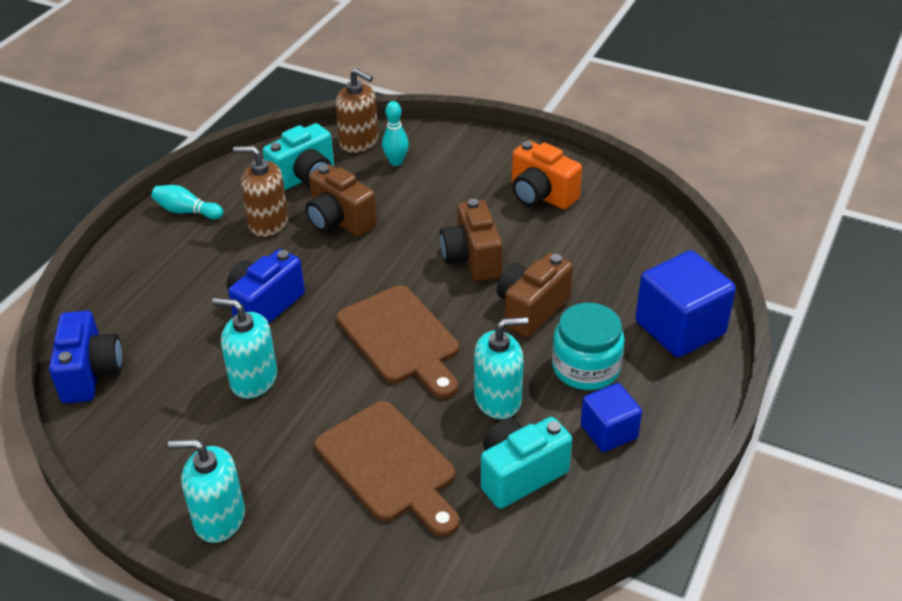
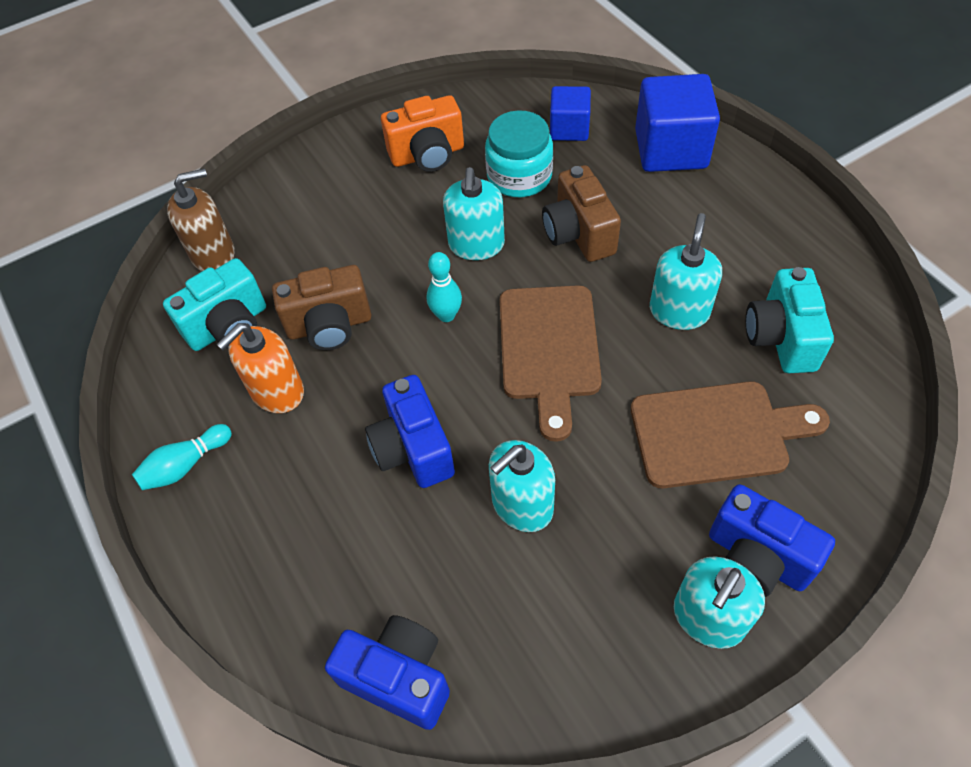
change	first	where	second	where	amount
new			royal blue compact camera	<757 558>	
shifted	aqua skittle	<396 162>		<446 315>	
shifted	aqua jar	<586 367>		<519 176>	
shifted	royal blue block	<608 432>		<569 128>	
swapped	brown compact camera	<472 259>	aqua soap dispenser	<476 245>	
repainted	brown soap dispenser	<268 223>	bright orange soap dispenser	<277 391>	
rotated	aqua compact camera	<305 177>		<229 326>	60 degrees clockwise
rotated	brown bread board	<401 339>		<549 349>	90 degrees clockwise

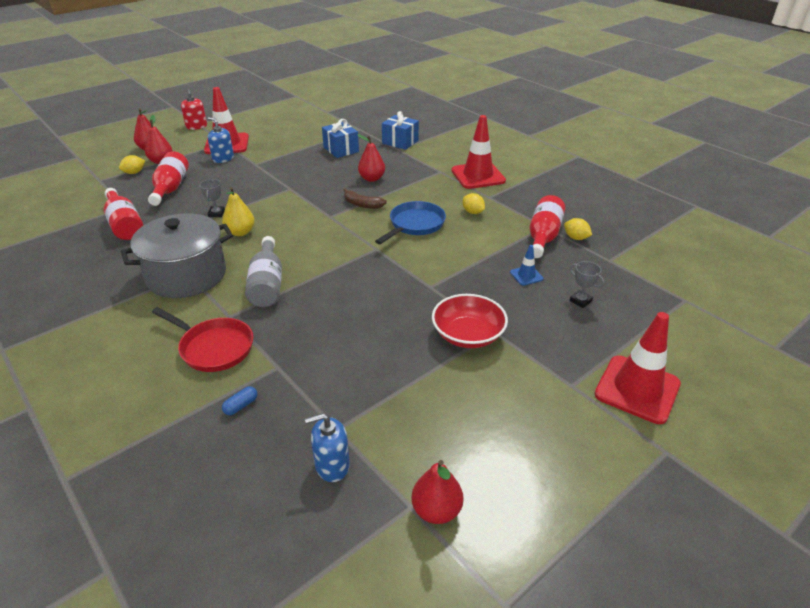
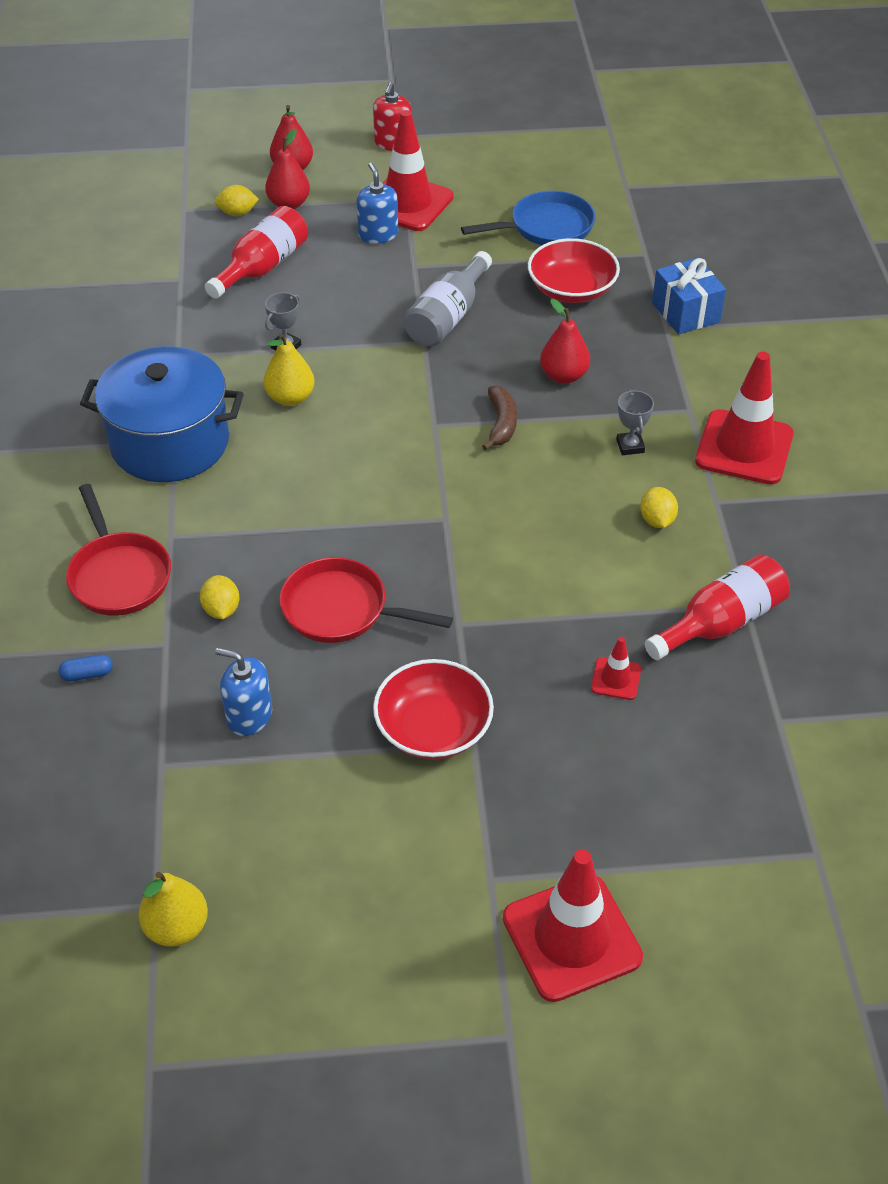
change	first	where	second	where	amount
gone	red drink bottle	<124 224>			
new			red skillet	<341 609>	
shifted	grey drink bottle	<267 284>		<448 317>	
shifted	royal blue soap dispenser	<332 465>		<249 716>	
shifted	royal blue skillet	<415 225>		<546 227>	
shifted	bright yellow toy lemon	<575 238>		<221 609>	
shifted	grey award cup	<580 301>		<630 446>	
swapped	royal blue wrapped gift	<341 149>	red deep dish	<571 289>	
repainted	grey pot	<186 275>	royal blue pot	<170 442>	
repainted	red toy pear	<436 510>	bright yellow toy pear	<177 927>	
repainted	royal blue road cone	<526 275>	red road cone	<616 679>	
rotated	brown banana	<362 204>		<501 424>	150 degrees counterclockwise

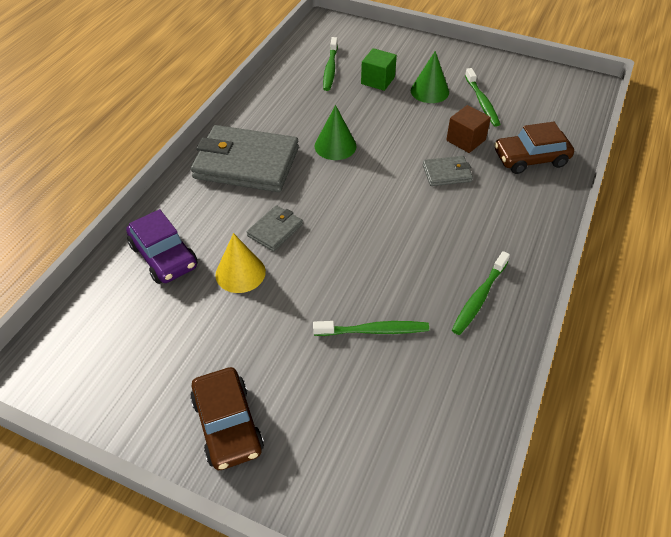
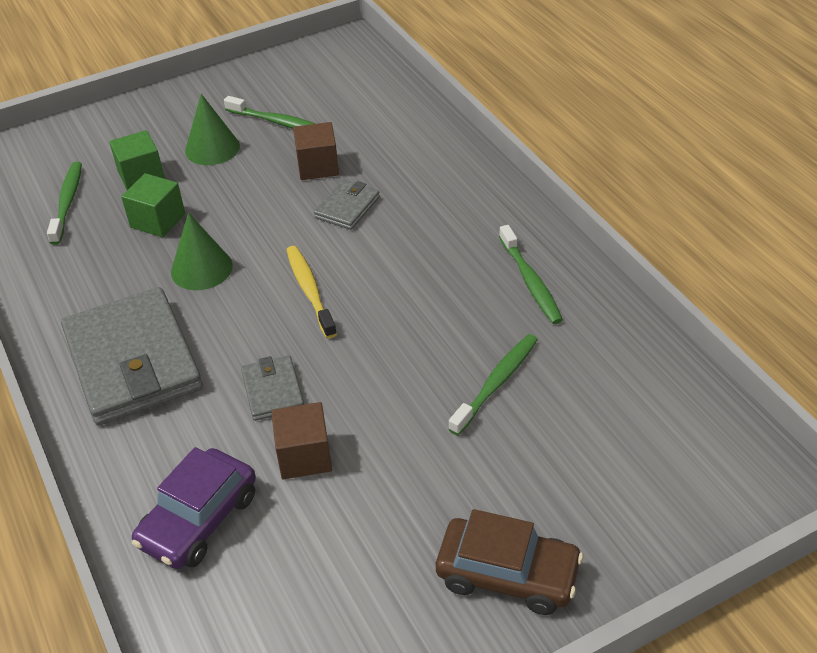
change	first	where	second	where	amount
gone	brown toy car	<530 158>			
new			leaf-green block	<158 220>	
new			bright yellow dental brush	<310 291>	
swapped	bright yellow cone	<240 273>	brown block	<304 456>	
rotated	purple toy car	<164 256>		<198 520>	120 degrees clockwise
rotated	grey wallet	<246 163>		<133 361>	75 degrees counterclockwise
rotated	leaf-green dental brush	<330 69>		<67 202>	135 degrees counterclockwise

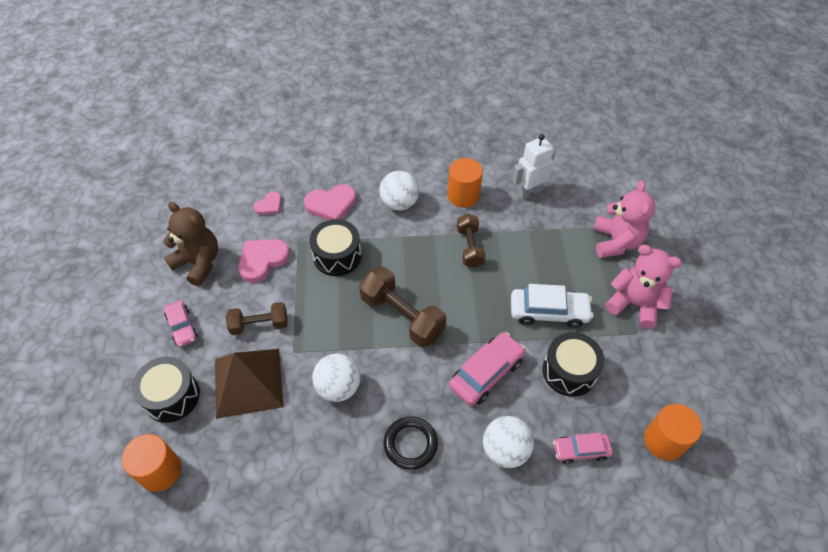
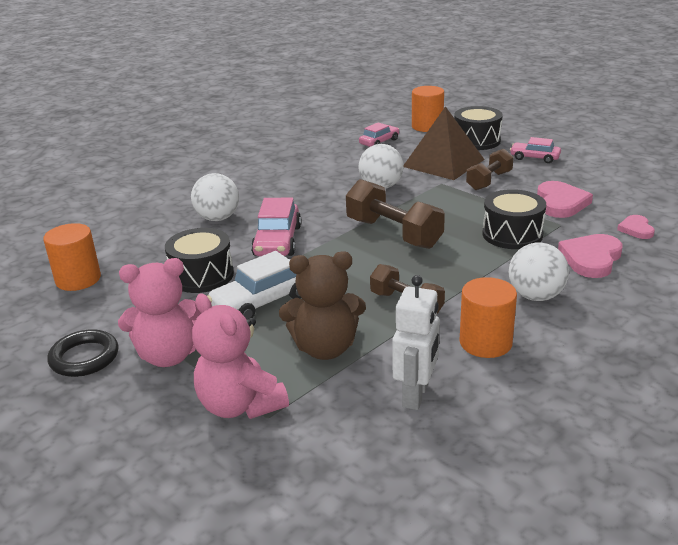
change	first	where	second	where	amount
shifted	brown teddy	<198 263>		<325 348>	
shifted	black ring	<410 444>		<84 357>	
shifted	pink toy car	<580 450>		<379 142>	
rotated	brown free weight	<402 316>		<393 233>	45 degrees clockwise

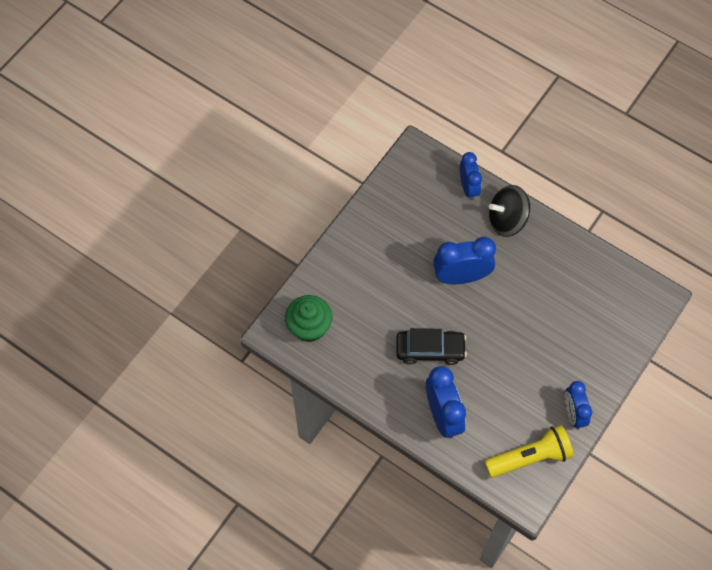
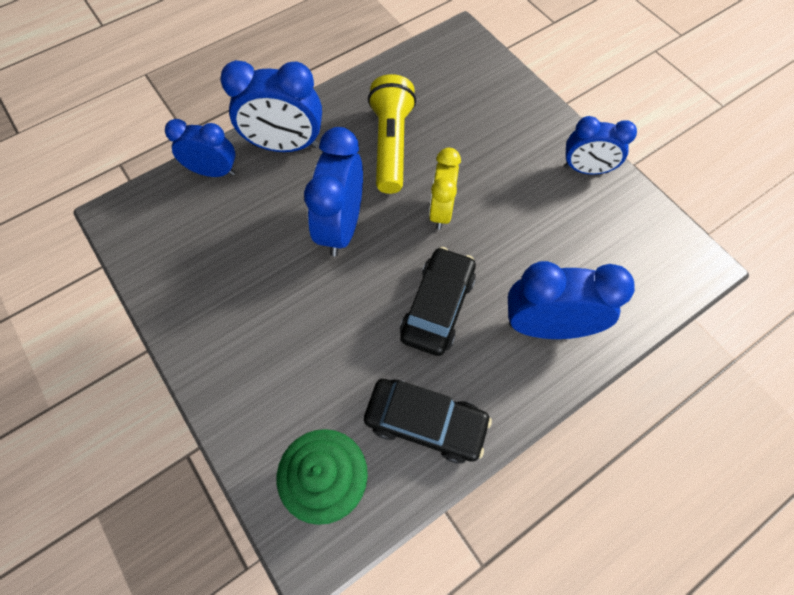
change	first	where	second	where	amount
new			black toy car	<425 422>	
new			bright yellow clock	<441 211>	
shifted	bright yellow flashlight	<530 457>		<391 145>	
swapped	black toy top	<507 220>	royal blue clock	<285 146>	

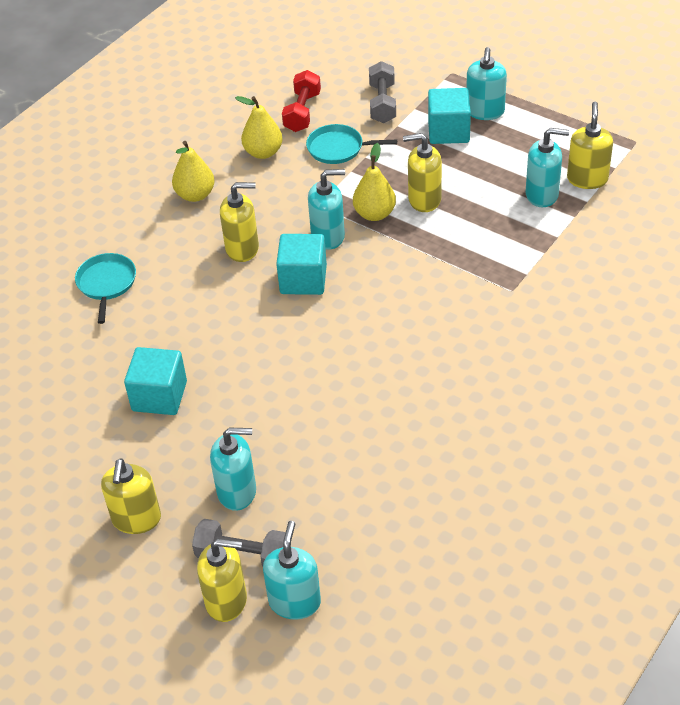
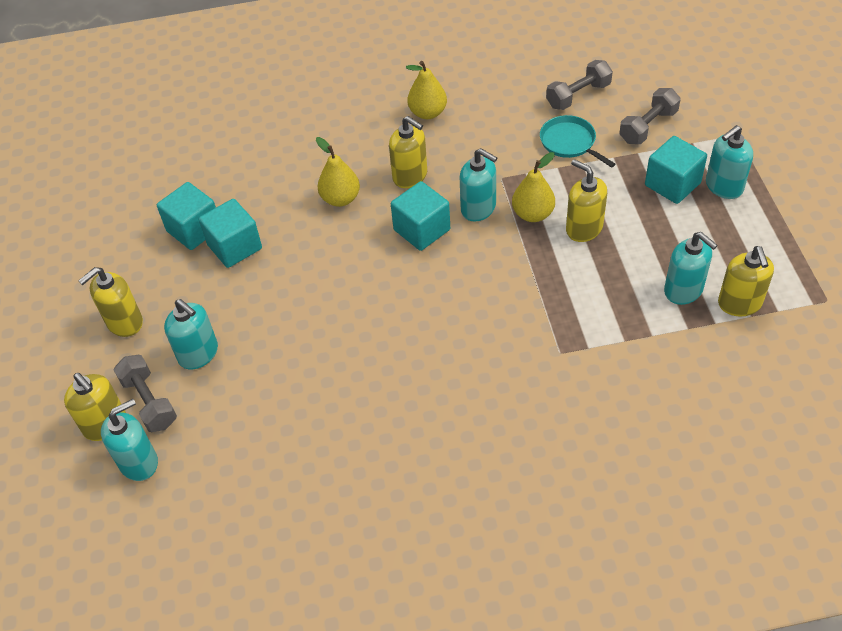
change	first	where	second	where	amount
gone	aqua skillet	<106 284>			
new			aqua block	<194 229>	
shifted	bright yellow toy pear	<263 152>		<340 199>	
repainted	red free weight	<302 112>	grey free weight	<578 95>	
rotated	bright yellow soap dispenser	<587 179>		<739 303>	120 degrees clockwise

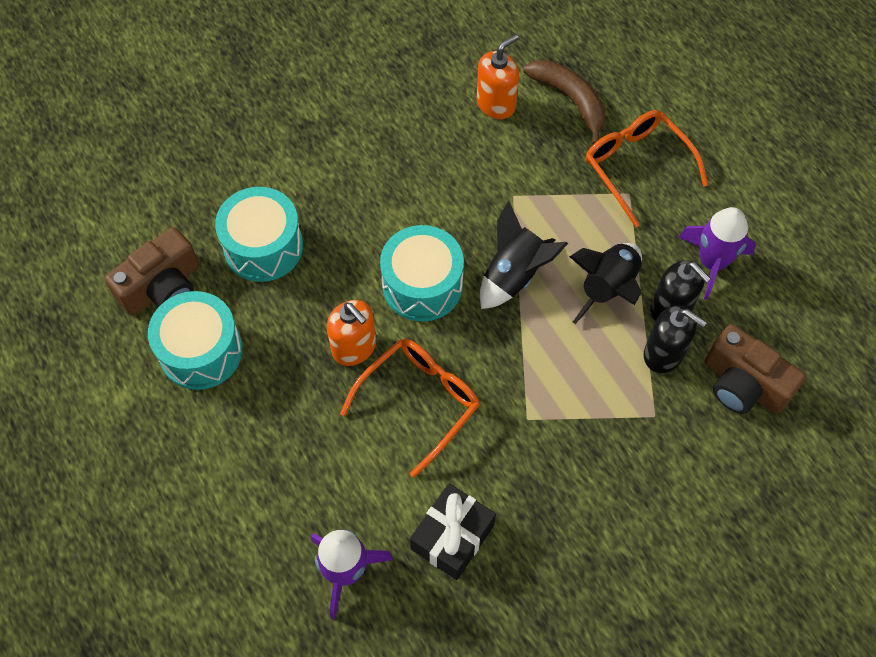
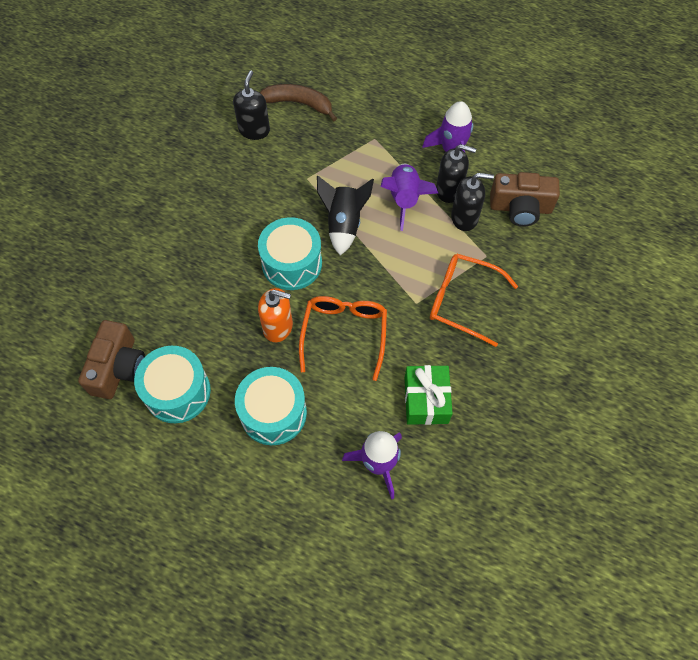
change	first	where	second	where	amount
shifted	aqua drum	<263 246>		<273 413>	
shifted	bright orange glasses	<637 167>		<463 301>	
repainted	black wrapped gift	<452 537>	leaf-green wrapped gift	<426 400>	
repainted	bright orange soap dispenser	<496 104>	black soap dispenser	<254 130>	
repainted	black spaceship	<608 288>	purple spaceship	<404 199>	

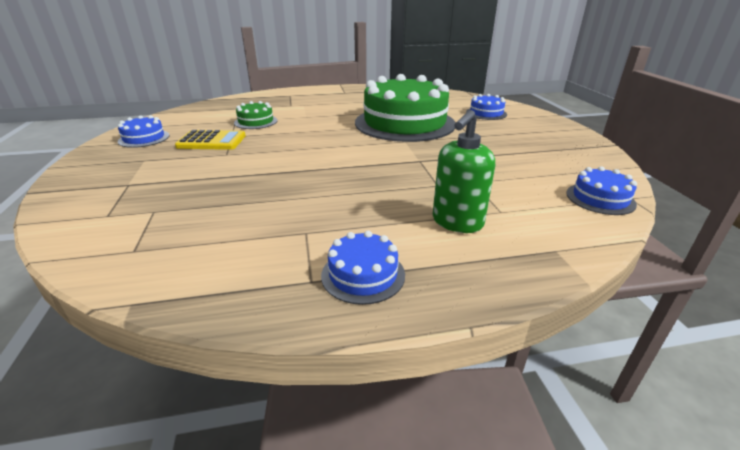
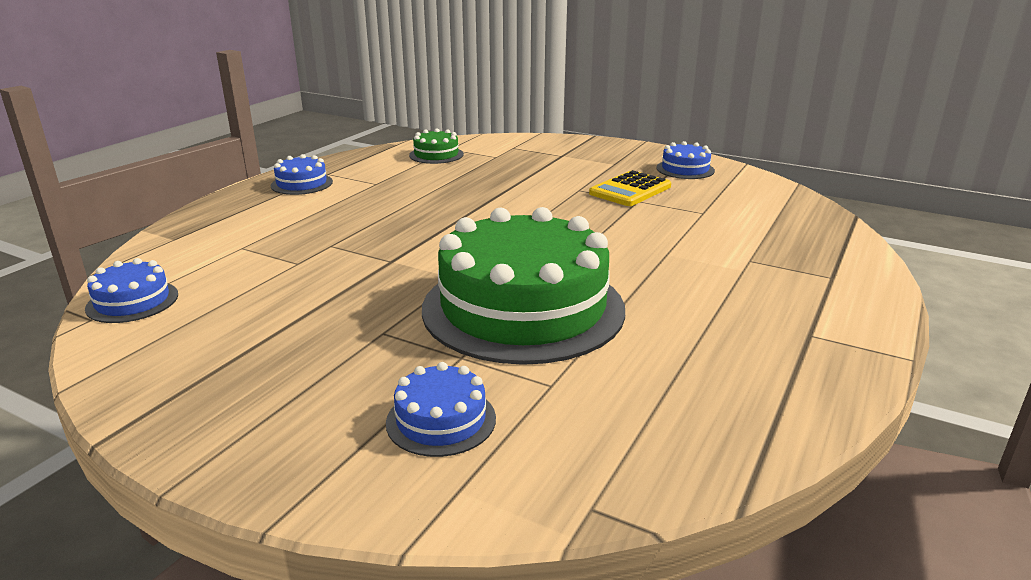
change	first	where	second	where	amount
gone	leaf-green soap dispenser	<457 222>			
shifted	leaf-green cake	<256 122>		<436 155>	

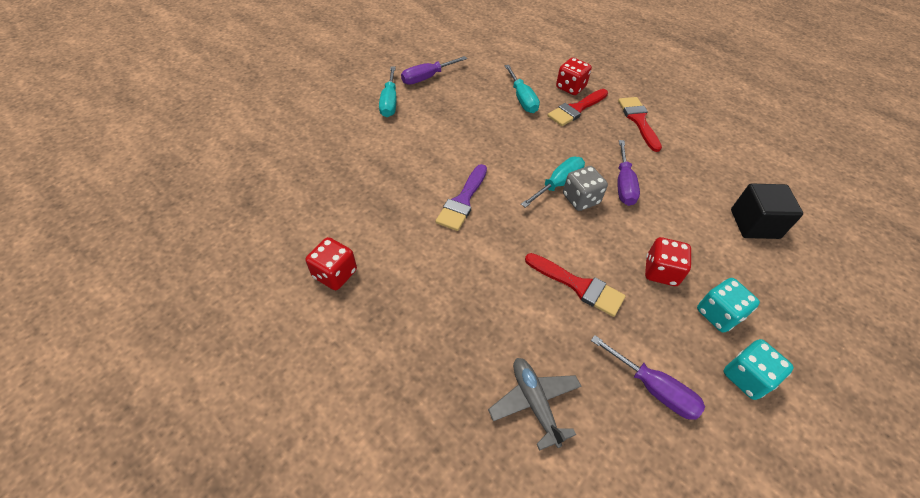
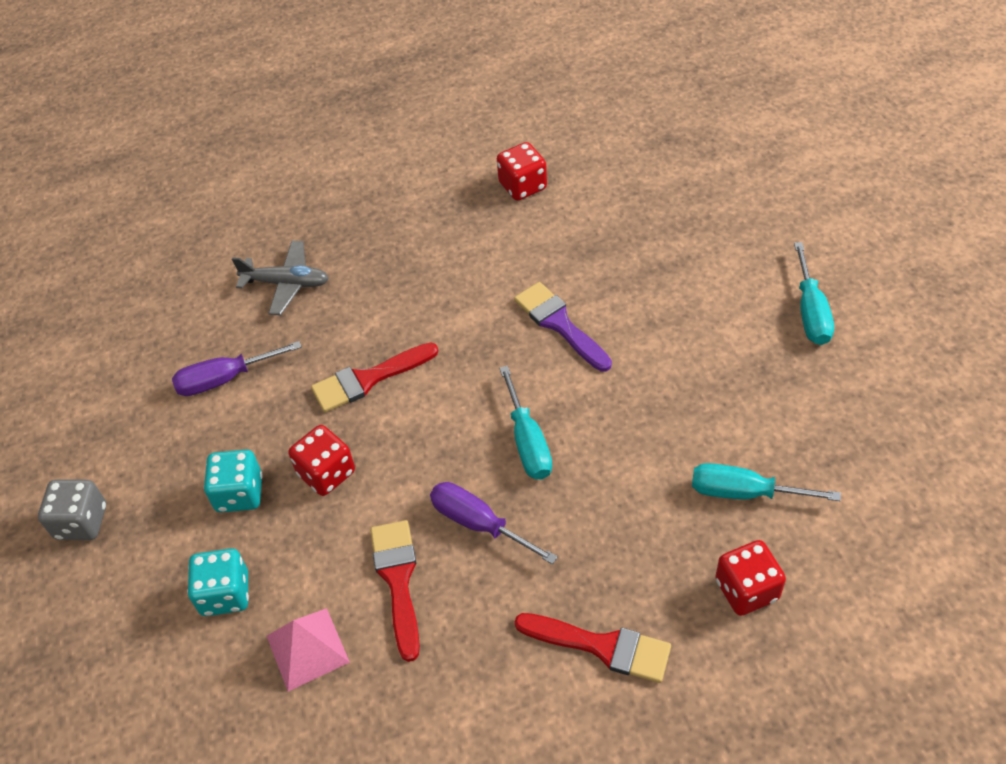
change	first	where	second	where	amount
gone	purple screwdriver	<427 78>			
shifted	red brush	<576 109>		<398 580>	
shifted	grey die	<581 199>		<81 522>	
shifted	aqua die	<746 377>		<225 594>	
swapped	black block	<754 224>	pink solid pyramid	<307 649>	
rotated	aqua screwdriver	<389 102>		<810 312>	120 degrees counterclockwise

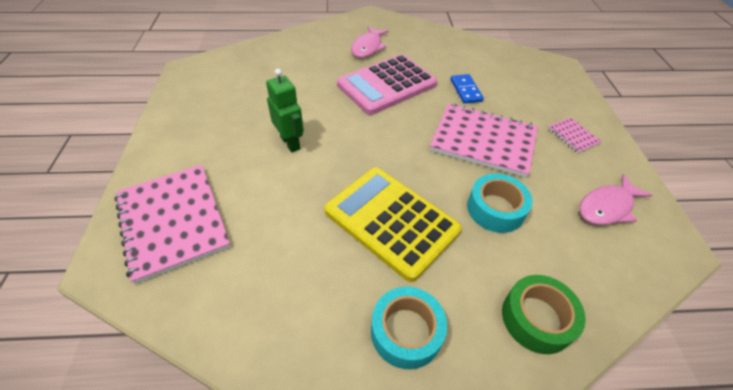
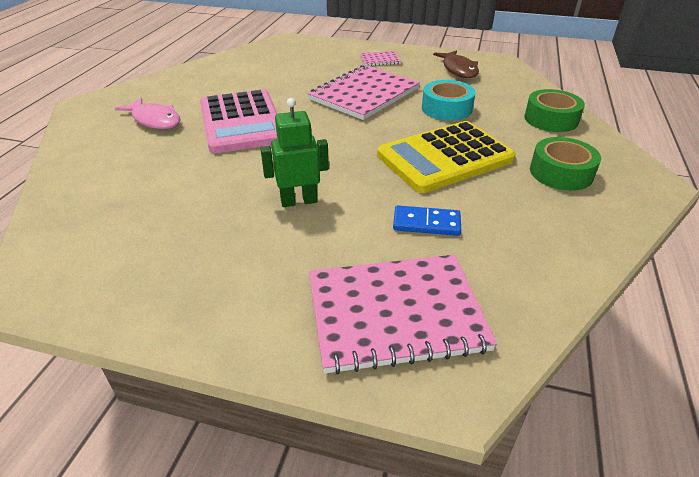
change	first	where	second	where	amount
shifted	royal blue domino tile	<465 90>		<426 223>	
repainted	aqua roll of tape	<406 331>	leaf-green roll of tape	<561 173>	
repainted	pink fish	<607 207>	brown fish	<458 70>	

